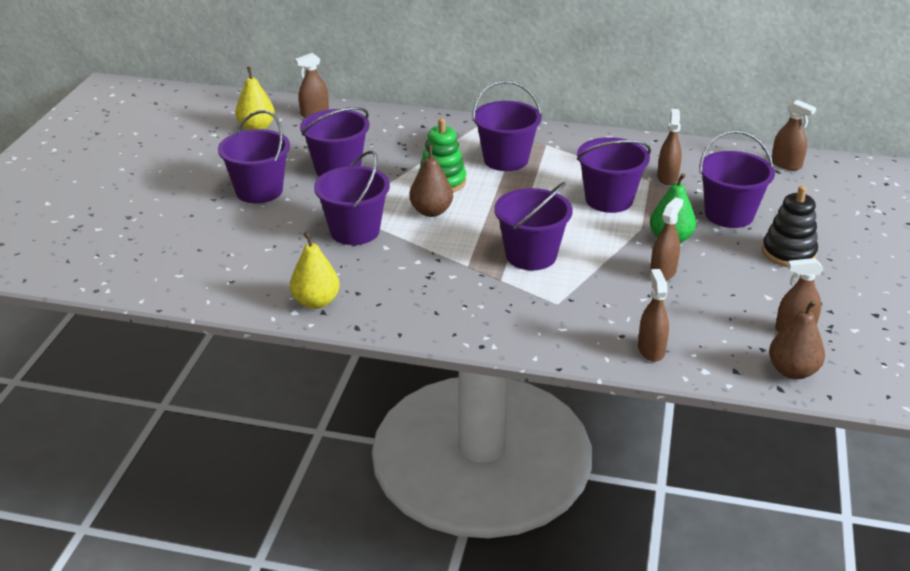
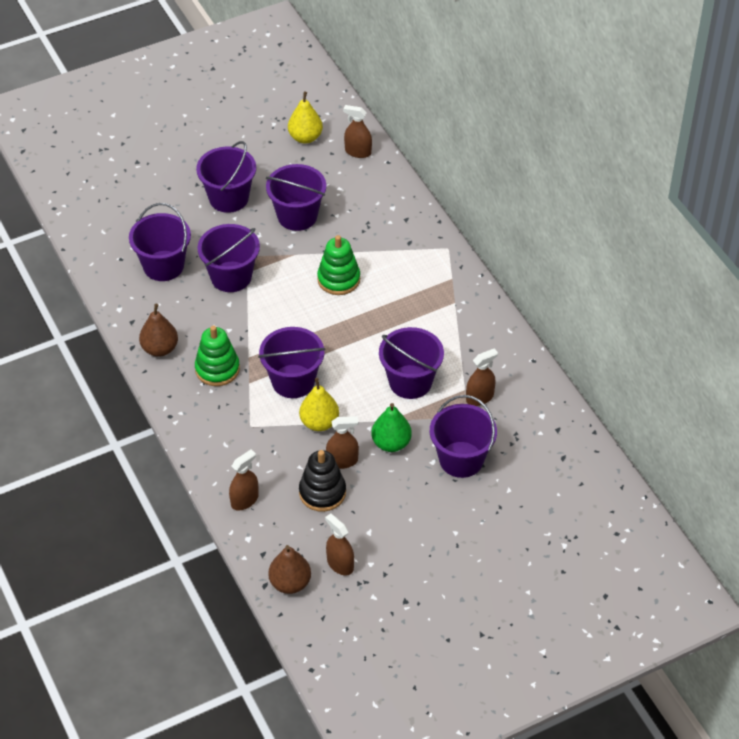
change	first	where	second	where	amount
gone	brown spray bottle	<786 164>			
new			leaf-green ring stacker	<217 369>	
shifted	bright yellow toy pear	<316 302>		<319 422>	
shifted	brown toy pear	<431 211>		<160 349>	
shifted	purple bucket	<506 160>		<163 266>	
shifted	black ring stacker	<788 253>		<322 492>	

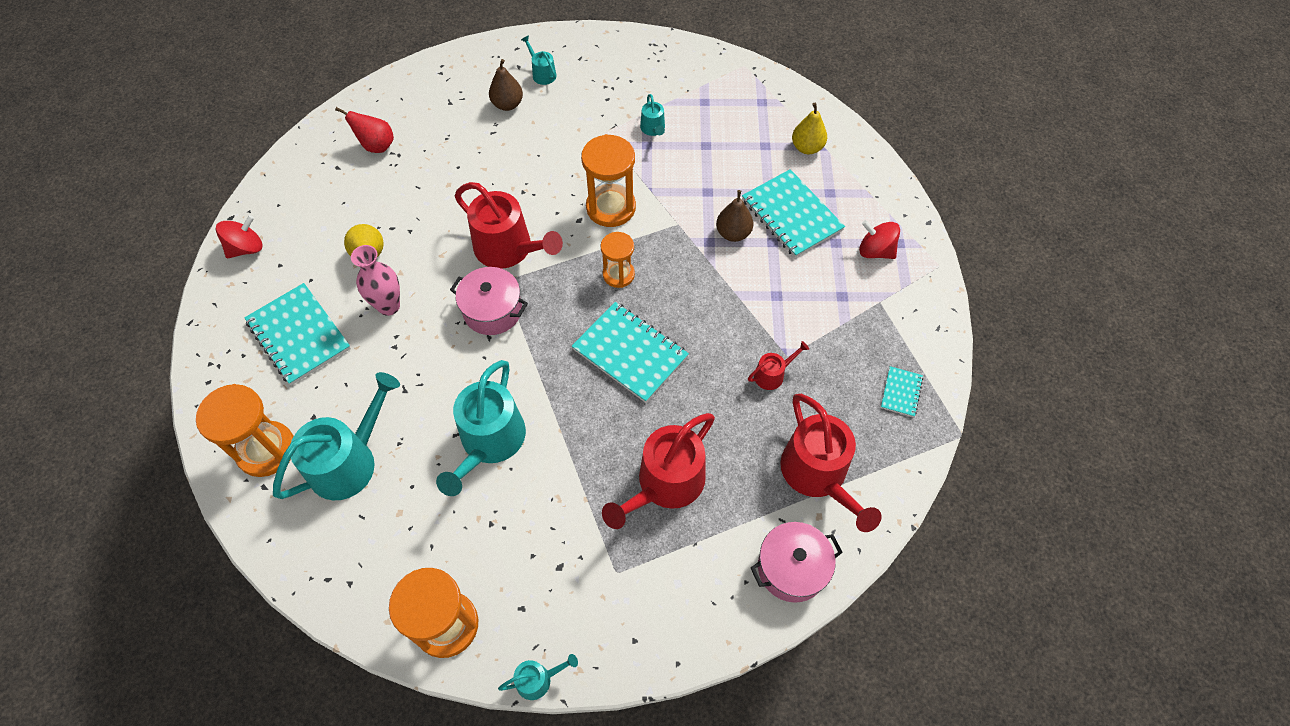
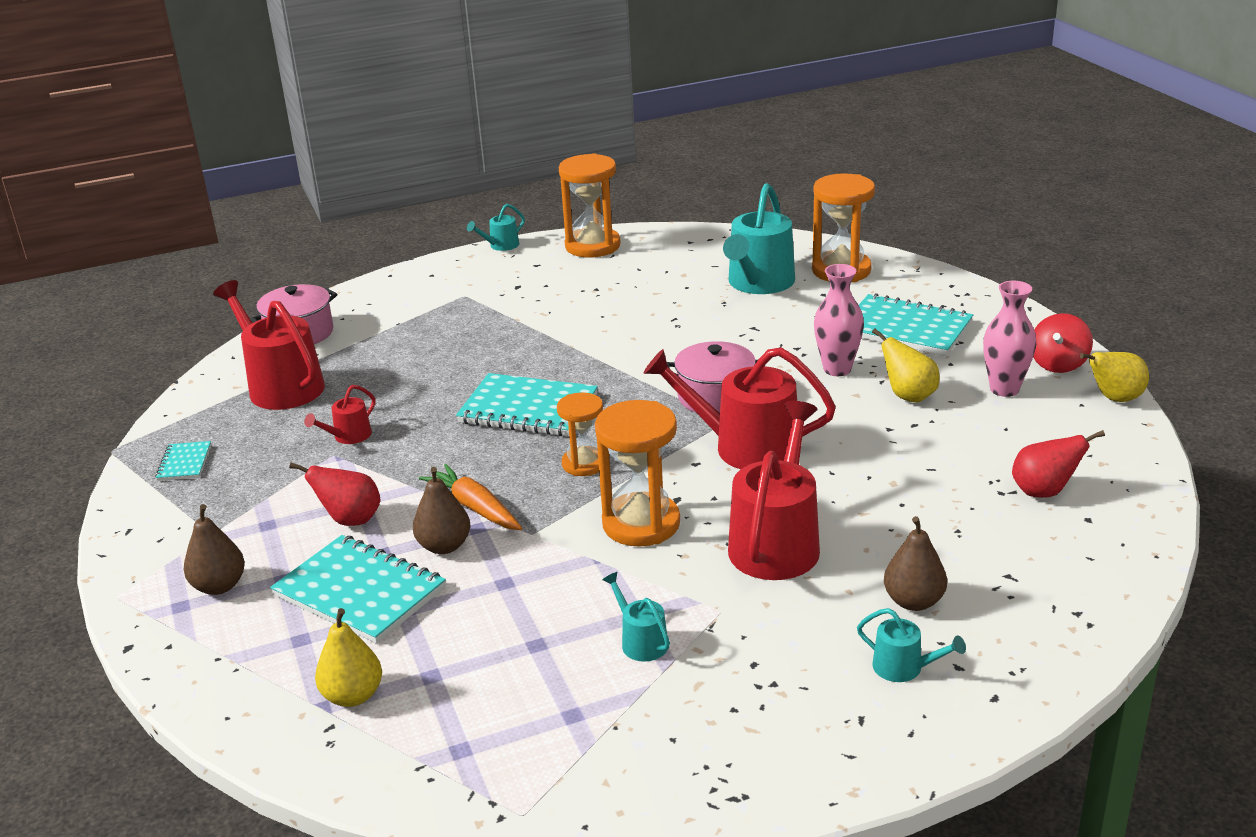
change	first	where	second	where	amount
gone	aqua watering can	<490 442>			
new			red toy pear	<350 520>	
new			bright orange root vegetable	<474 507>	
new			pink vase	<1004 389>	
new			bright yellow toy pear	<1114 399>	
shifted	red watering can	<665 484>		<776 543>	
swapped	red toy top	<875 251>	brown toy pear	<219 586>	

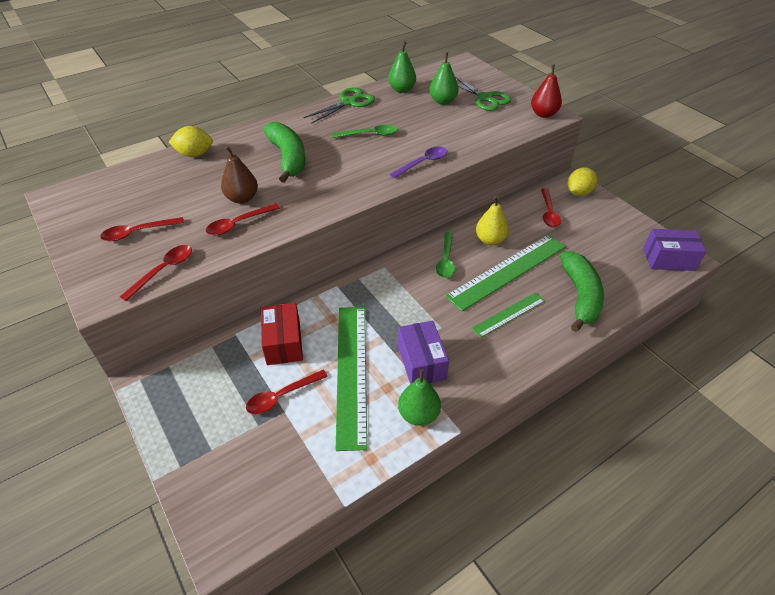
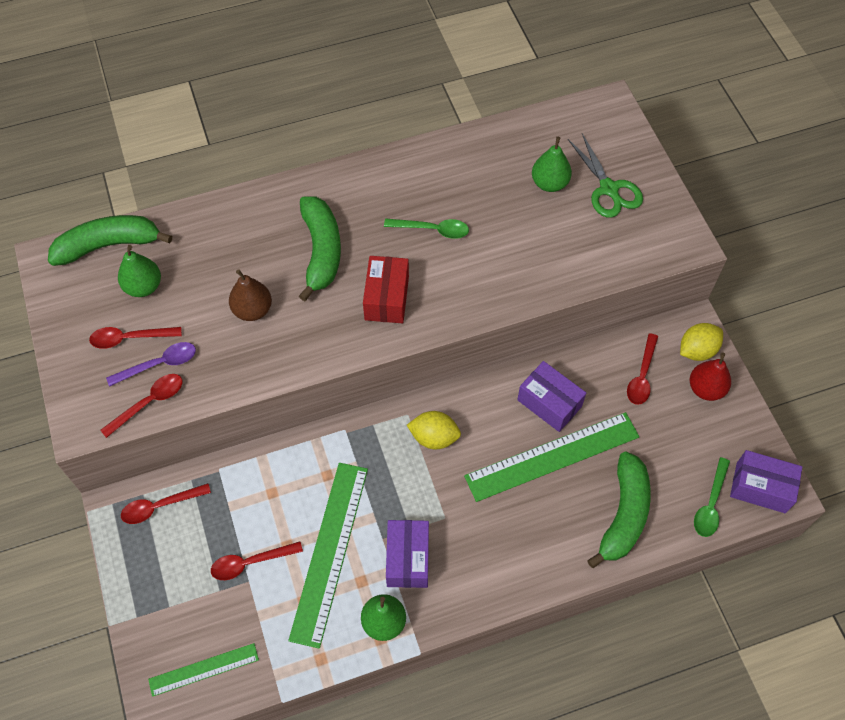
change	first	where	second	where	amount
gone	leaf-green shears	<349 102>			
new			leaf-green banana	<108 245>	
shifted	bright yellow toy lemon	<195 154>		<434 437>	
shifted	red teaspoon	<238 224>		<160 506>	
shifted	red box	<283 343>		<386 298>	
shifted	leaf-green toy pear	<402 89>		<143 286>	
shifted	purple teaspoon	<423 163>		<159 364>	
shifted	leaf-green teaspoon	<446 260>		<710 504>	
shifted	leaf-green straightedge	<509 314>		<204 669>	
shifted	red toy pear	<543 114>		<706 389>	
swapped	bright yellow toy pear	<490 240>	purple box	<549 403>	

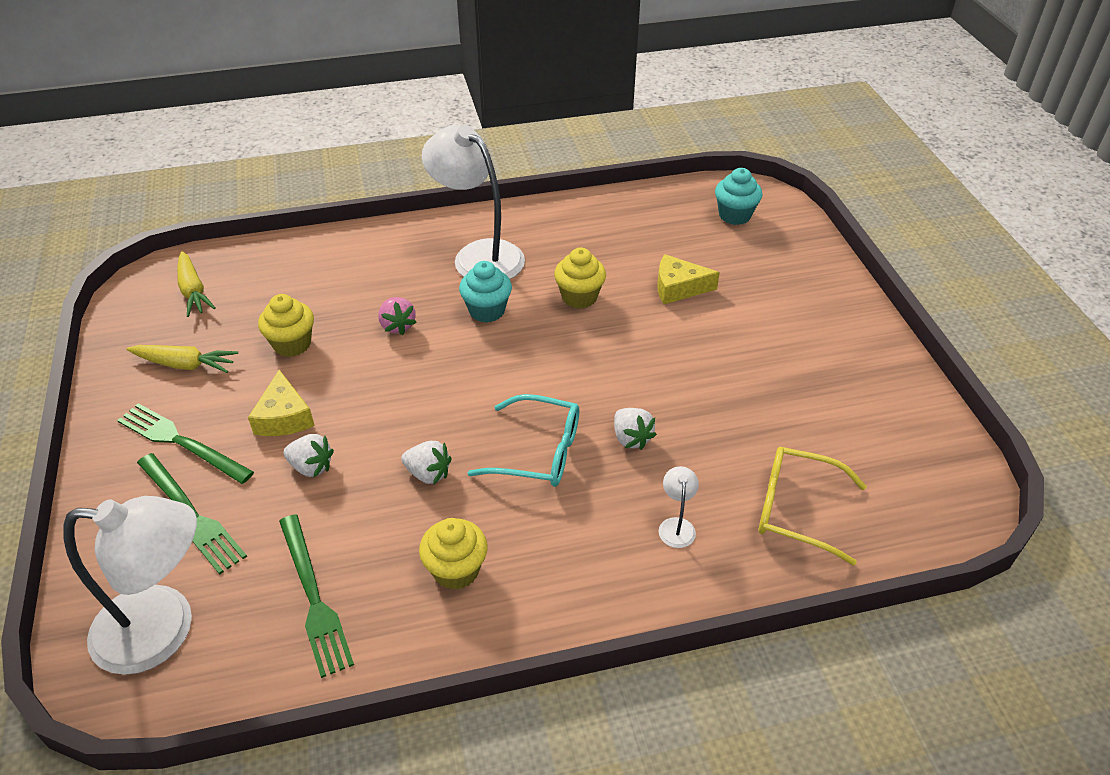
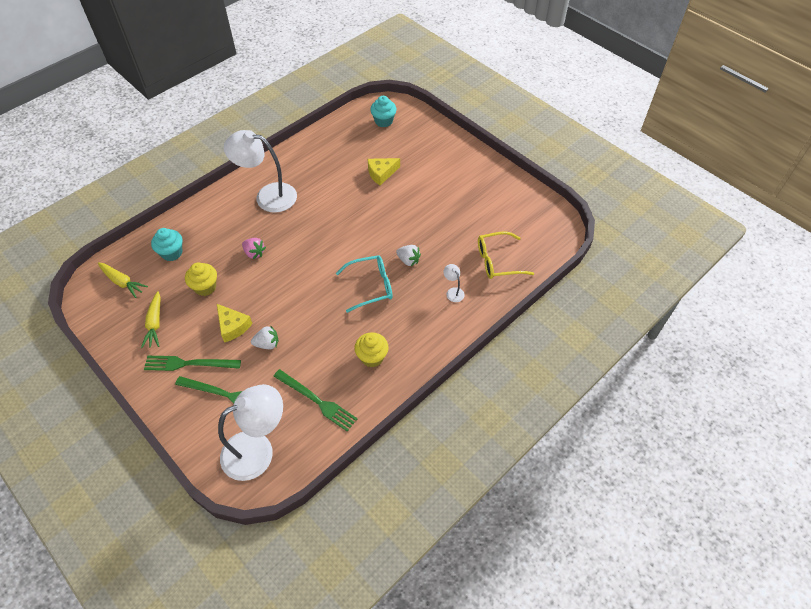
change	first	where	second	where	amount
gone	white toy strawberry	<428 473>			
gone	bright yellow fairy cake	<579 297>			
shifted	aqua fairy cake	<487 310>		<172 253>	
rotated	bright yellow root vegetable	<185 365>		<155 324>	105 degrees clockwise

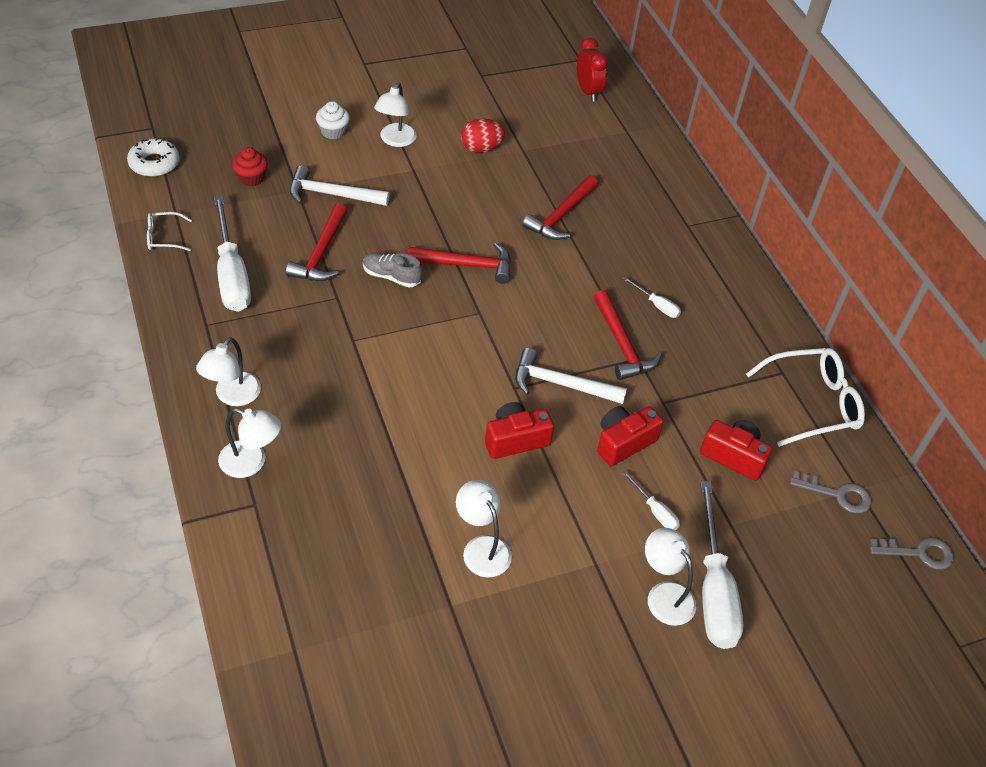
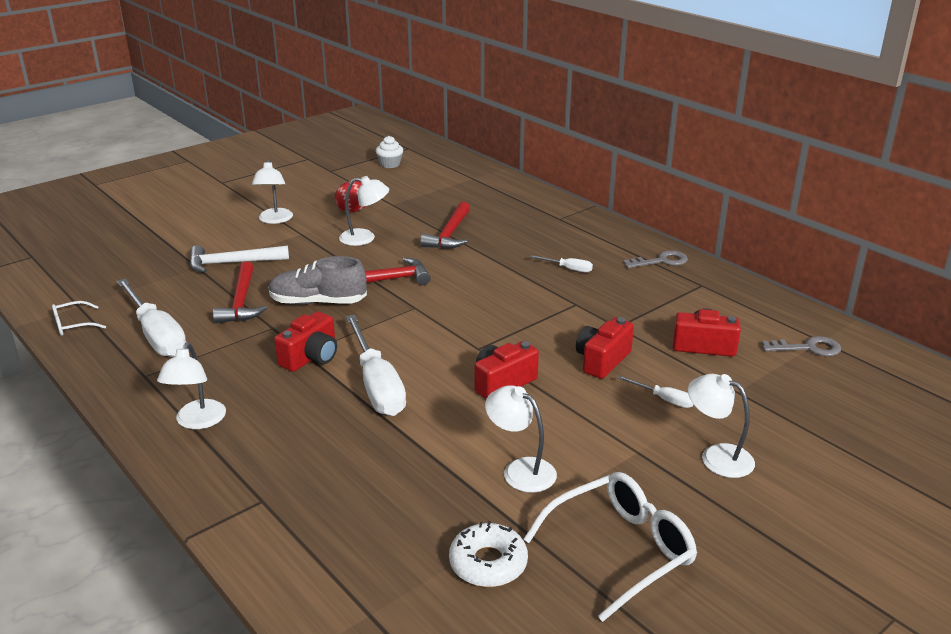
change	first	where	second	where	amount
gone	red fairy cake	<251 178>			
gone	white carpenter's hammer	<561 384>			
gone	red clock	<588 92>			
gone	red carpenter's hammer	<622 344>			
new			red compact camera	<311 357>	
shifted	white donut	<154 163>		<488 563>	
shifted	white reading lamp	<251 462>		<365 238>	
shifted	white fairy cake	<333 131>		<390 164>	
shifted	white screwdriver	<713 589>		<376 385>	
shifted	white glasses	<812 403>		<620 550>	
shifted	grey key	<918 553>		<661 261>	
scaled	grey lace-up shoe	<391 276>		<318 302>	x1.55

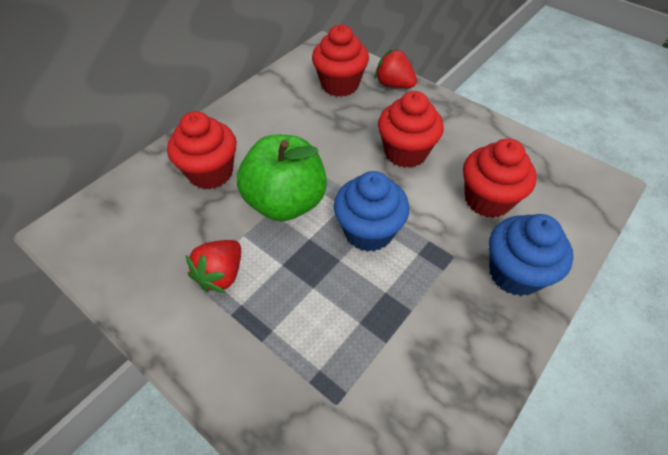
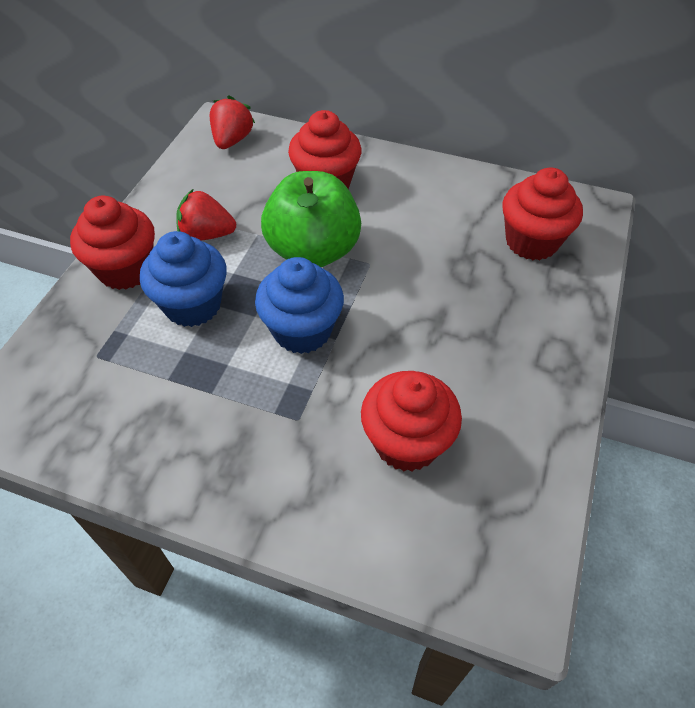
change	first	where	second	where	amount
shifted	red toy strawberry	<394 84>		<232 140>	
shifted	red fairy cake	<405 152>		<126 270>	
shifted	royal blue fairy cake	<515 273>		<193 305>	

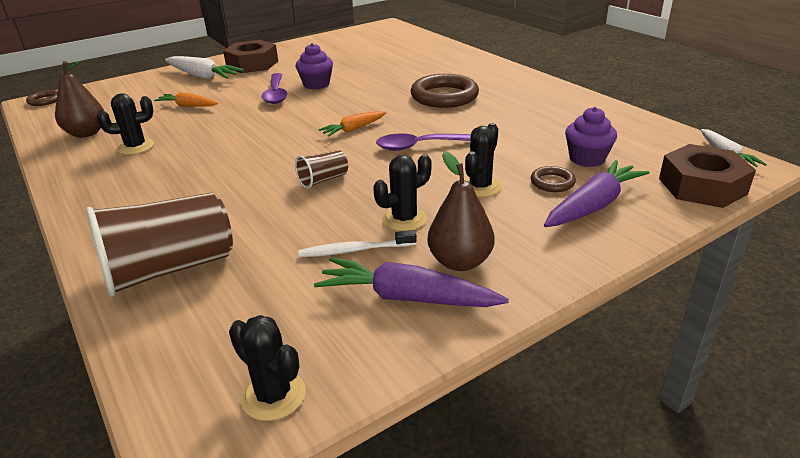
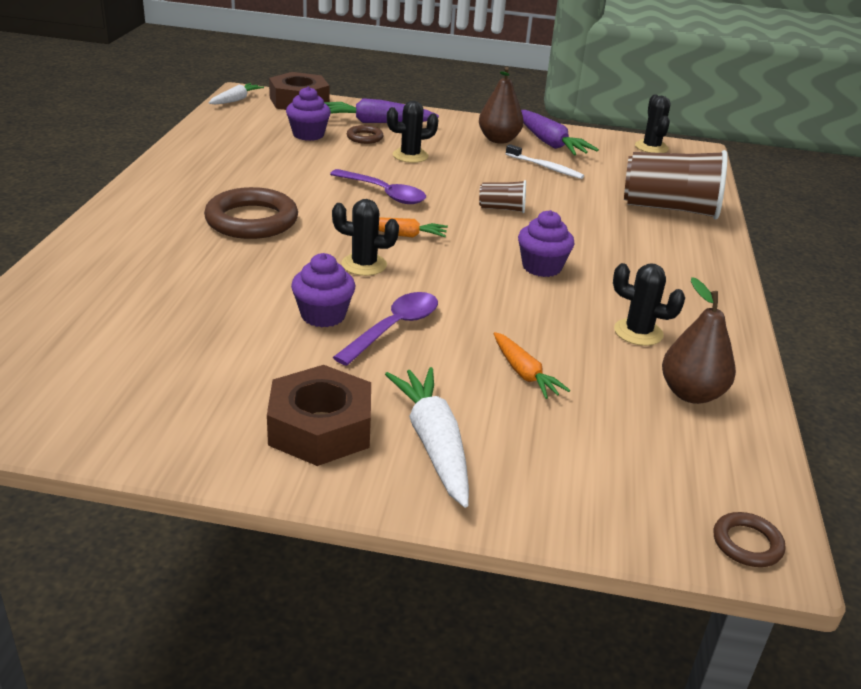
change	first	where	second	where	amount
new			purple fairy cake	<541 267>	
shifted	black cactus	<404 219>		<364 265>	

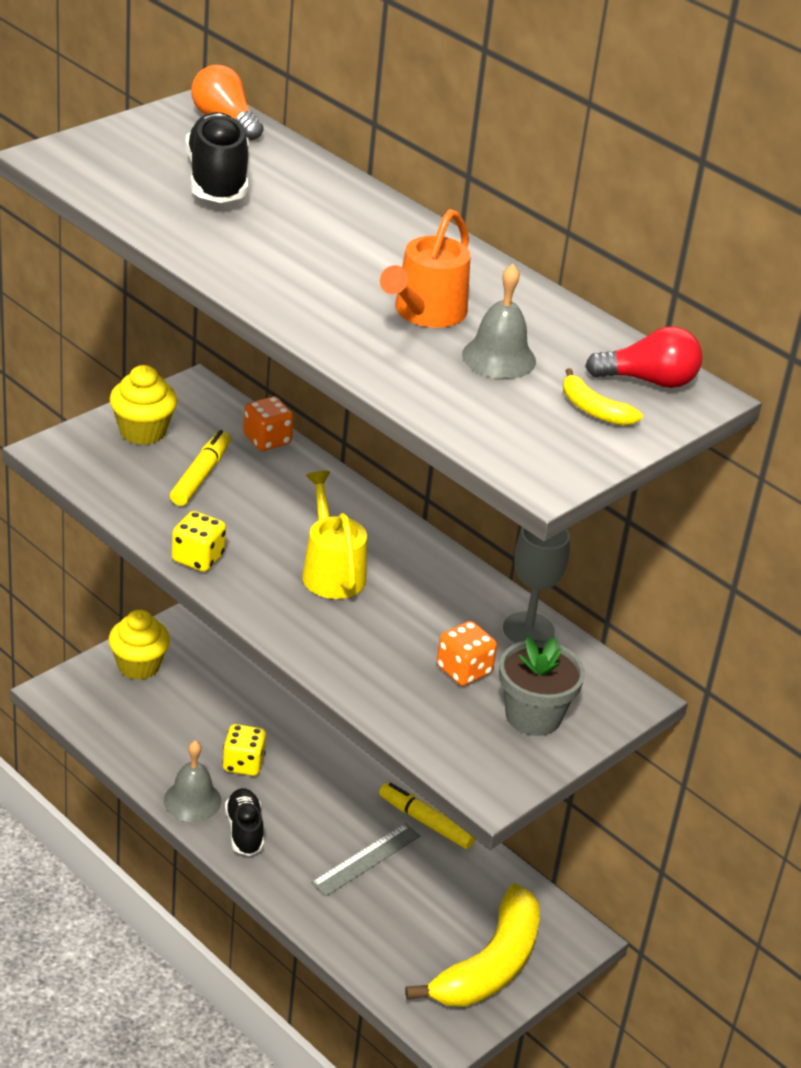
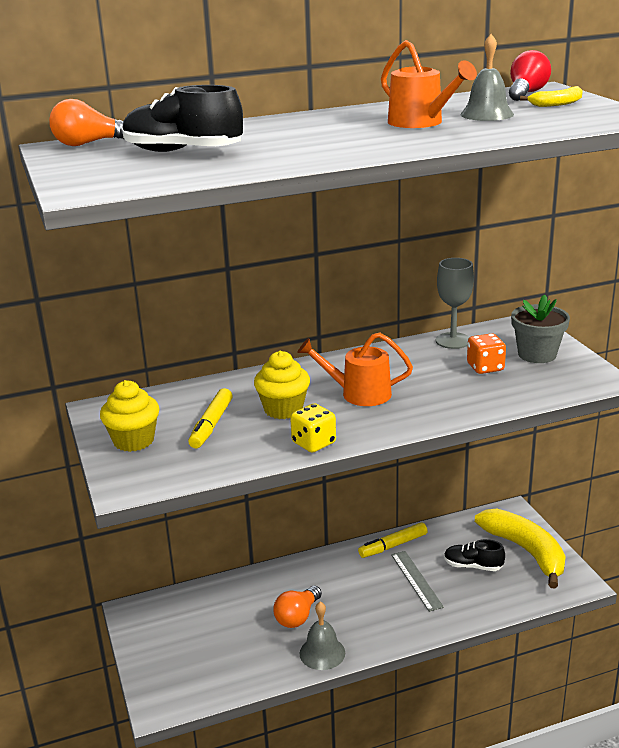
change	first	where	second	where	amount
gone	bright orange die	<267 440>			
shifted	bright yellow fairy cake	<138 666>		<283 409>	
shifted	black lace-up shoe	<244 831>		<473 566>	
swapped	bright yellow die	<243 764>	bright orange lightbulb	<297 617>	
repainted	bright yellow watering can	<331 571>	bright orange watering can	<358 393>	
rotated	bright yellow marker	<200 475>		<211 425>	120 degrees counterclockwise

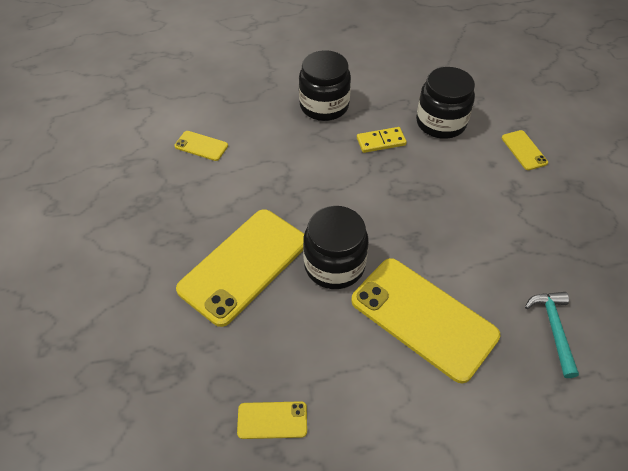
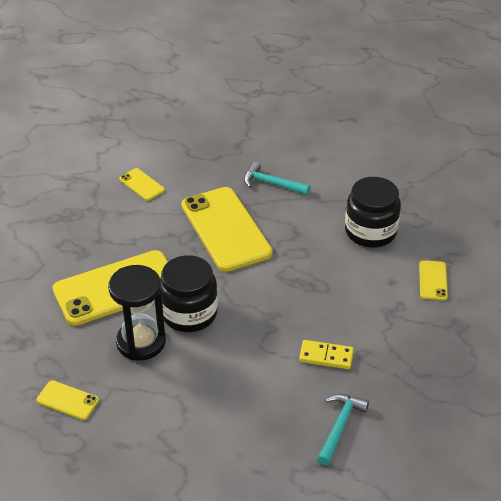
change	first	where	second	where	amount
new			black sand timer	<141 342>	
shifted	bright yellow smartphone	<423 318>		<226 229>	
shifted	bright yellow domino tile	<381 141>		<326 356>	
swapped	black jar	<324 106>	aqua carpenter's hammer	<271 183>	

